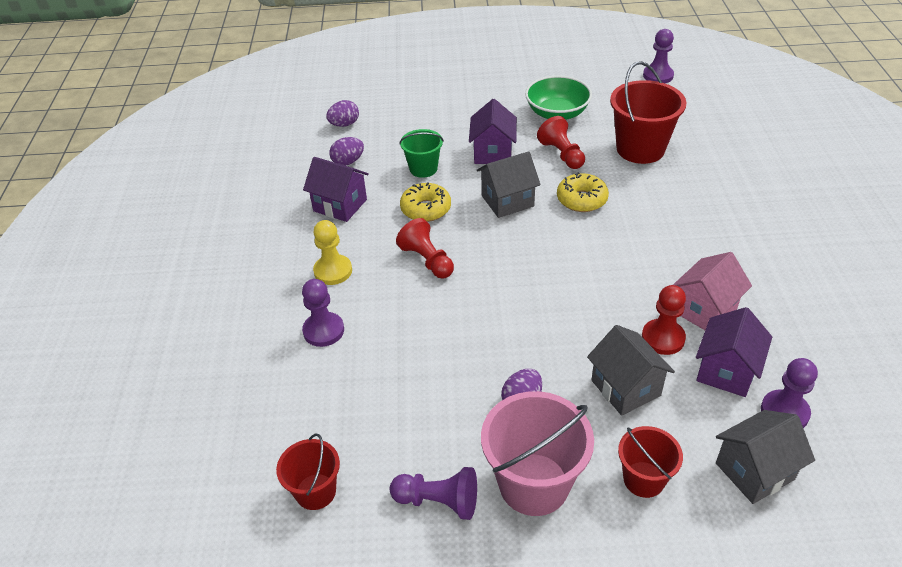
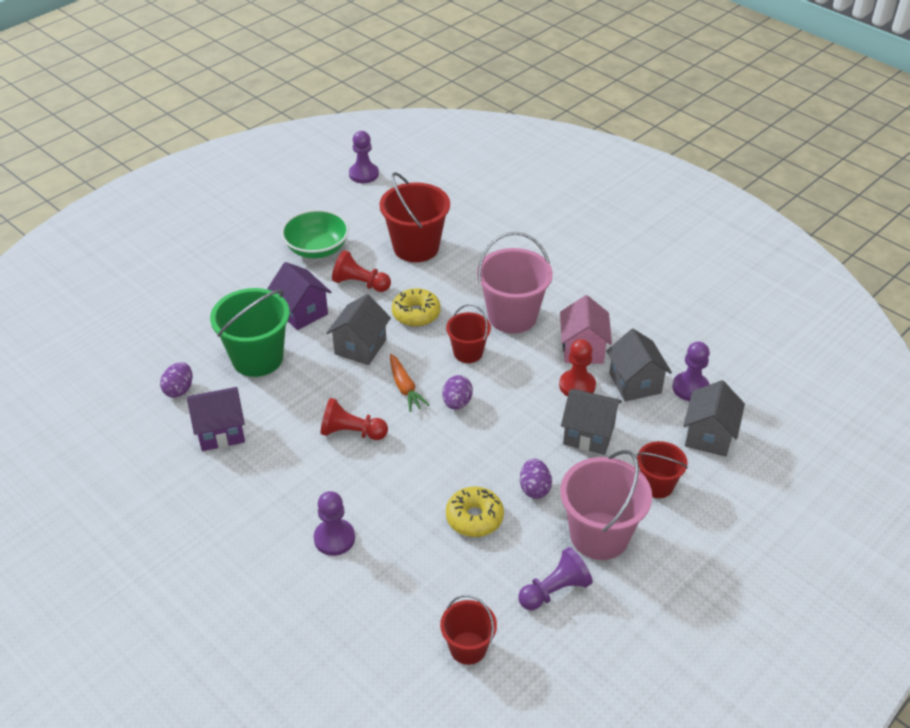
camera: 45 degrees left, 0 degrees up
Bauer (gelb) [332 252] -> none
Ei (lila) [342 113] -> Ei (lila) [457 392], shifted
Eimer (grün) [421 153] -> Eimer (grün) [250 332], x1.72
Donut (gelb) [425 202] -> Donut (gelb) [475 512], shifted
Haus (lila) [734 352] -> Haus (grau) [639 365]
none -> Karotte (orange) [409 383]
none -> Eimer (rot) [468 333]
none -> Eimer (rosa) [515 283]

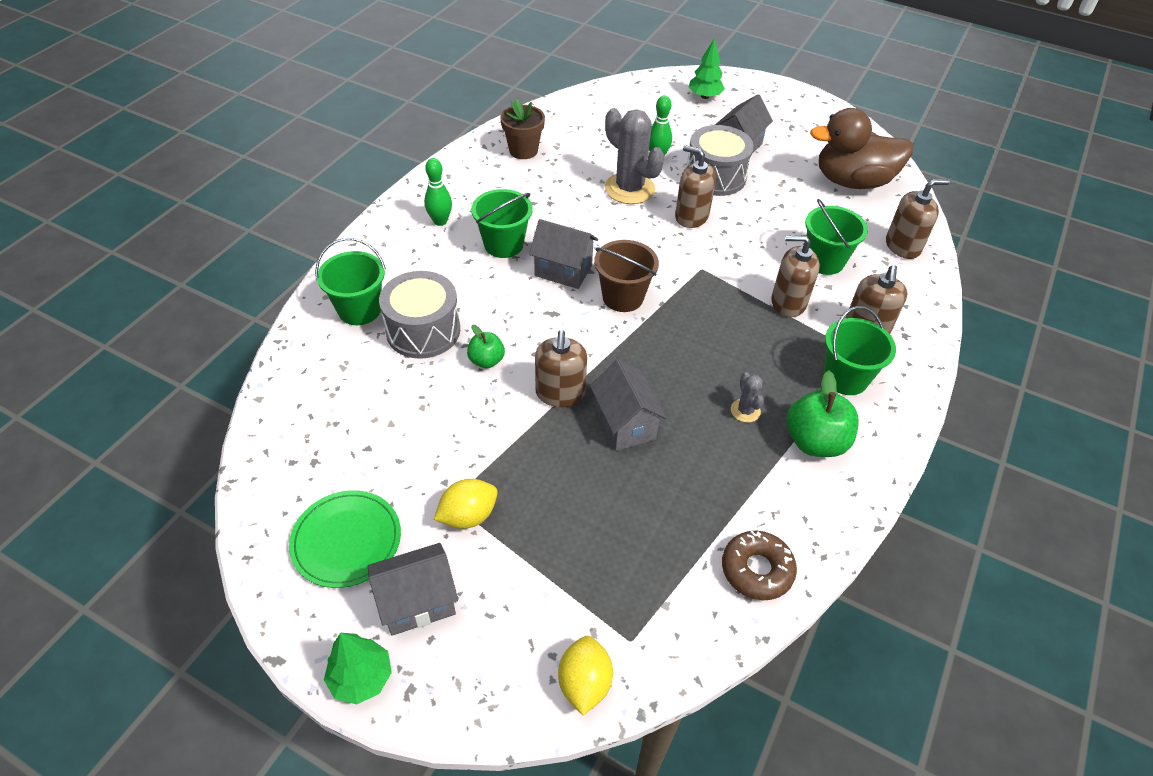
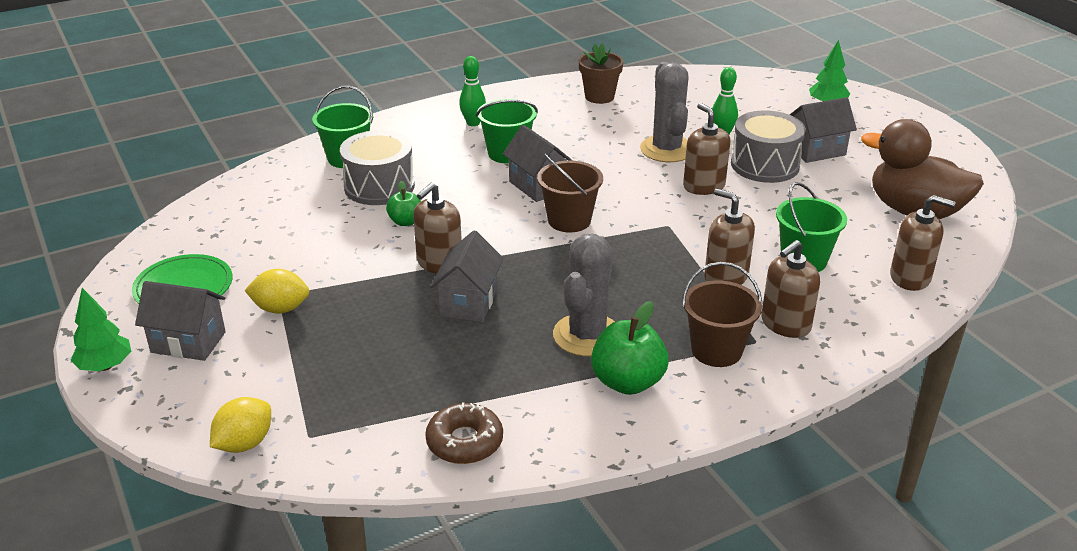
camera: 35 degrees right, 15 degrees down
Kaktus (grau) [747 397] -> Kaktus (grau) [584 295], x2.12
Eimer (grün) [859 350] -> Eimer (braun) [722 314]

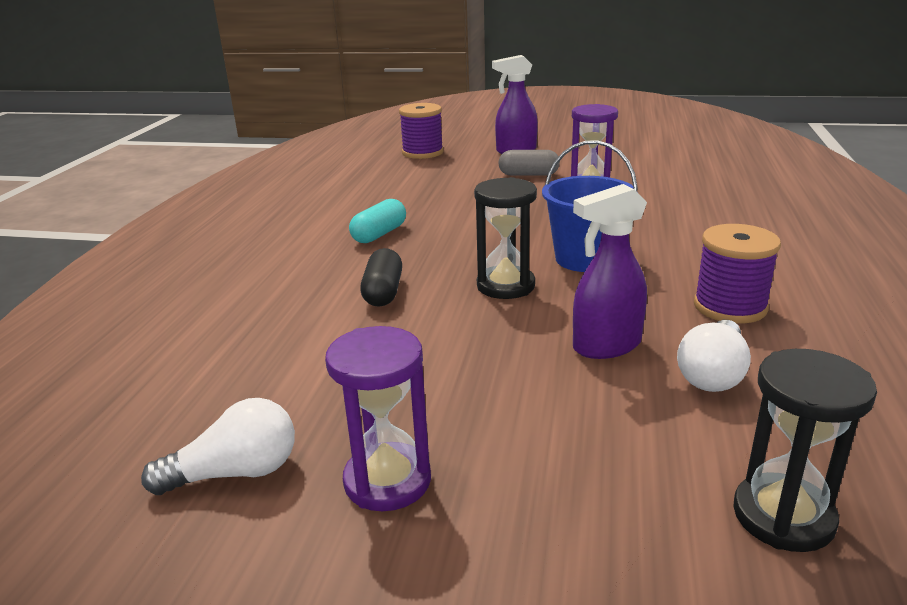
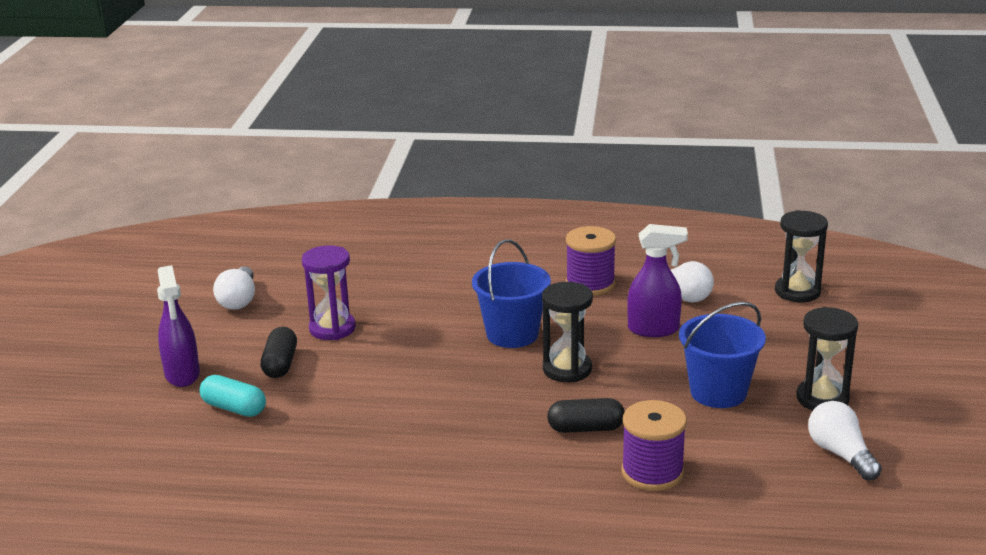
camera: 95 degrees left, 0 degrees up
Sanduhr (lila) [378 418] -> Sanduhr (schwarz) [827 358]
Kapsel (türkis) [377 221] -> Kapsel (türkis) [232 396], shifted
Garnrolle (lila) [421 131] -> Garnrolle (lila) [654 445], shifted
Kapsel (grau) [529 163] -> Kapsel (schwarz) [279 352]
Sprühflasche (lila) [610 271] -> Sprühflasche (lila) [657 280], 60 degrees counterclockwise
none -> Glühbirne (weiß) [234 288]
none -> Eimer (blau) [722 355]

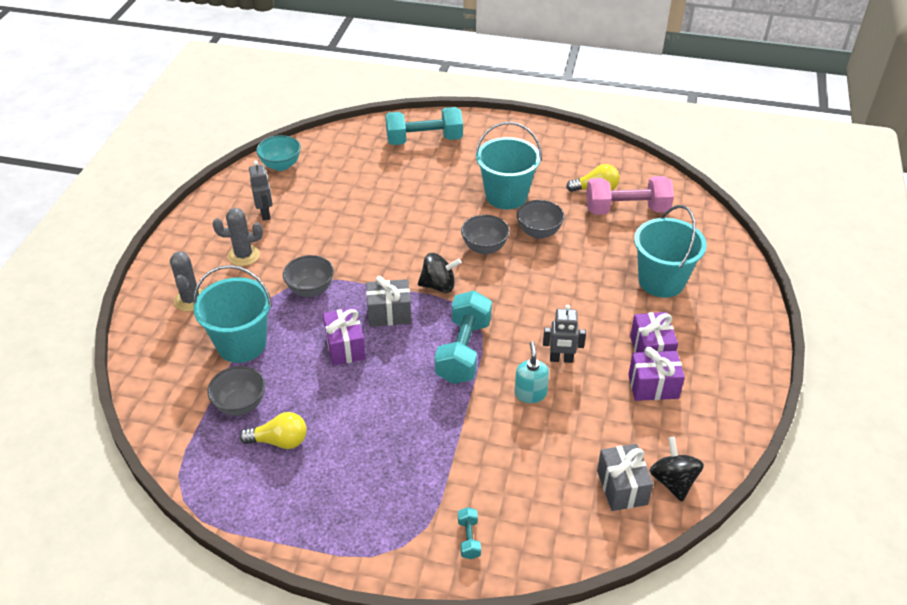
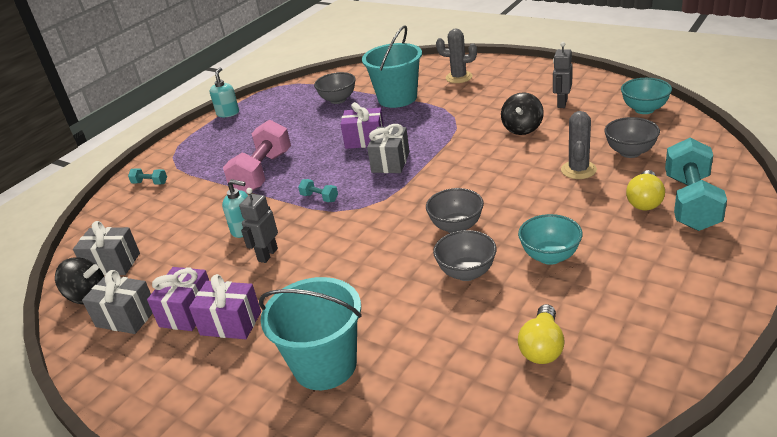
camera: 115 degrees right, 10 degrees down
Kaktus (grau) [238 237] -> Kaktus (grau) [579 145], shifted
Glühbirne (gelb) [273 430] -> Glühbirne (gelb) [645 190], shifted
Roboter (grau) [261 190] -> Roboter (grau) [563 75], 105 degrees clockwise
Schüssel (grau) [308 276] -> Schüssel (grau) [632 137], shifted
Kreisel (schwarz) [440 273] -> Kreisel (schwarz) [522 113], shifted
Hantel (türkis) [463 337] -> Hantel (türkis) [318 190], x0.43
Eimer (türkis) [508 165] -> Schüssel (türkis) [550 239]
Hantel (rosa) [630 195] -> Hantel (rosa) [257 157], shifted
none -> Geschenk (grau) [117 302]
none -> Seifenspender (türkis) [224 92]

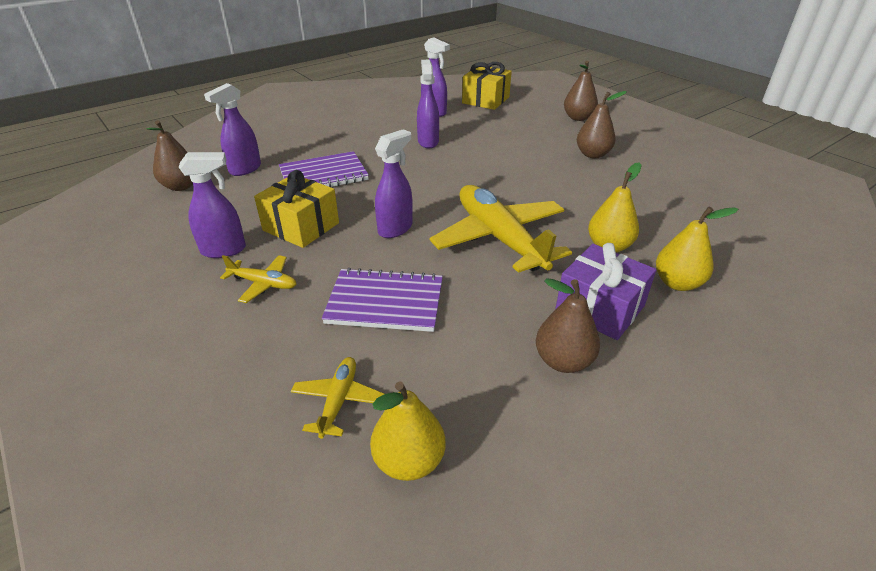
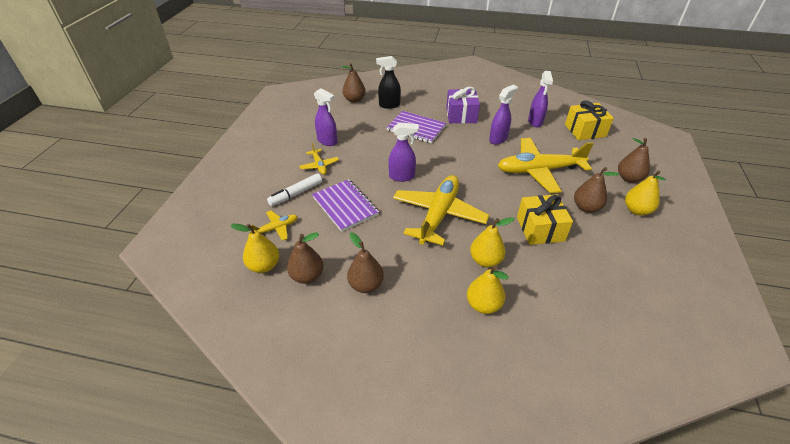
camera: 50 degrees right, 5 degrees up
Sprühflasche (lila) [232 129] -> Sprühflasche (schwarz) [388 82]
Geschenk (gelb) [296 209] -> Geschenk (gelb) [545 219], shifted
Geschenk (lila) [605 291] -> Geschenk (lila) [463 105], shifted
none -> Filzstift (weiß) [294 189]
none -> Birne (braun) [305 258]
none -> Flugzeug (gelb) [546 165]
none -> Birne (gelb) [645 193]

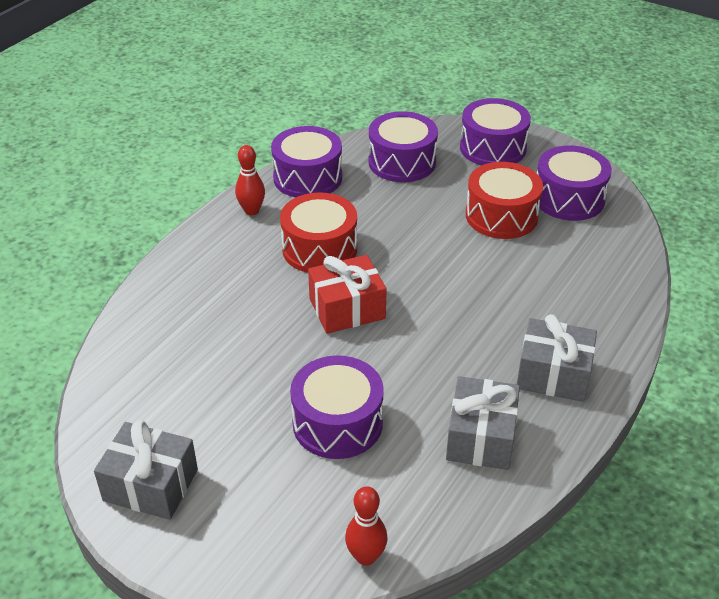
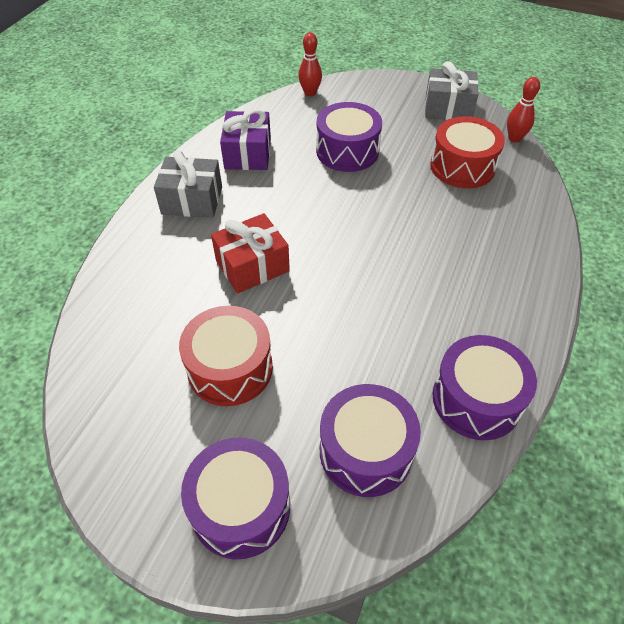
camera: 170 degrees right, 10 degrees up
Bowlingkegel (rot) [250 180] -> Bowlingkegel (rot) [523 110], shifted
Trommel (rot) [318 232] -> Trommel (rot) [467 152], shifted
Geschenk (rot) [347 294] -> Geschenk (rot) [250 253], shifted
Geschenk (grau) [483 423] -> Geschenk (lila) [245 139]
Trommel (lila) [574 183] -> none

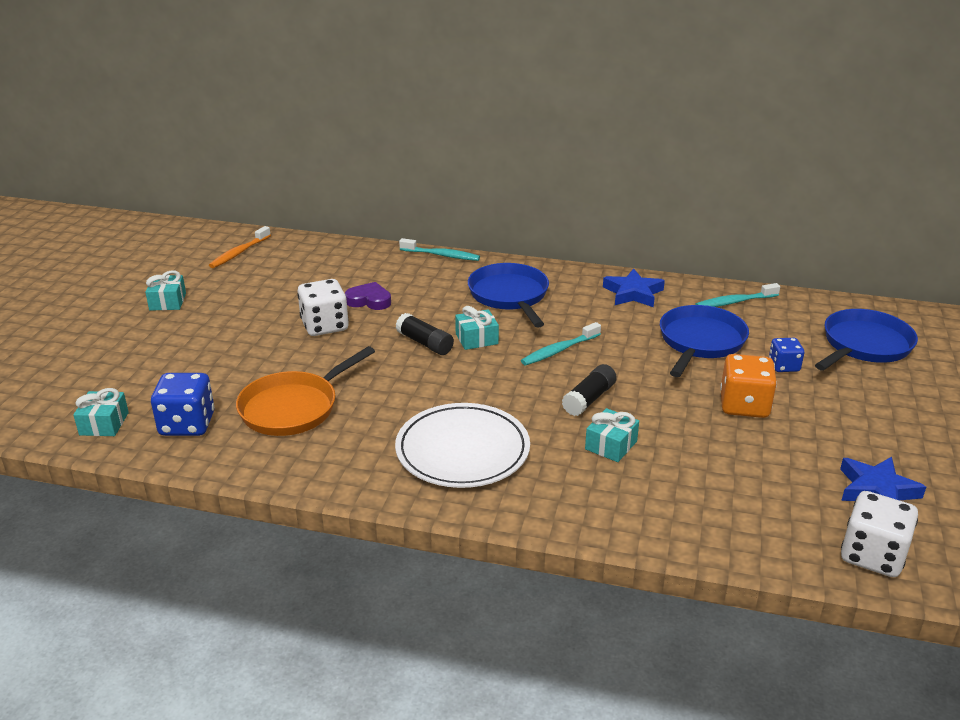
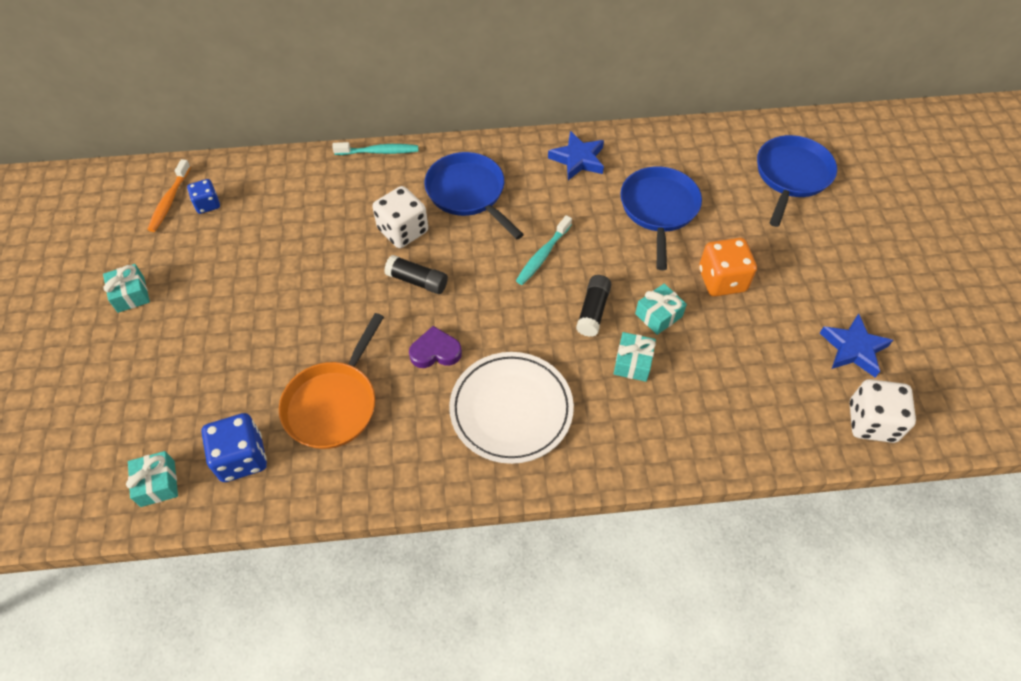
camera: 20 degrees left, 25 degrees up
Spielwürfel (weiß) [323 307] -> Spielwürfel (weiß) [400 217], shifted
Herz (lila) [368 296] -> Herz (lila) [435 347], shifted
Geschenk (türkis) [477 328] -> Geschenk (türkis) [661 309], shifted
Zahnbürste (türkis) [738 295] -> none
Spielwürfel (blau) [786 355] -> Spielwürfel (blau) [203 196], shifted

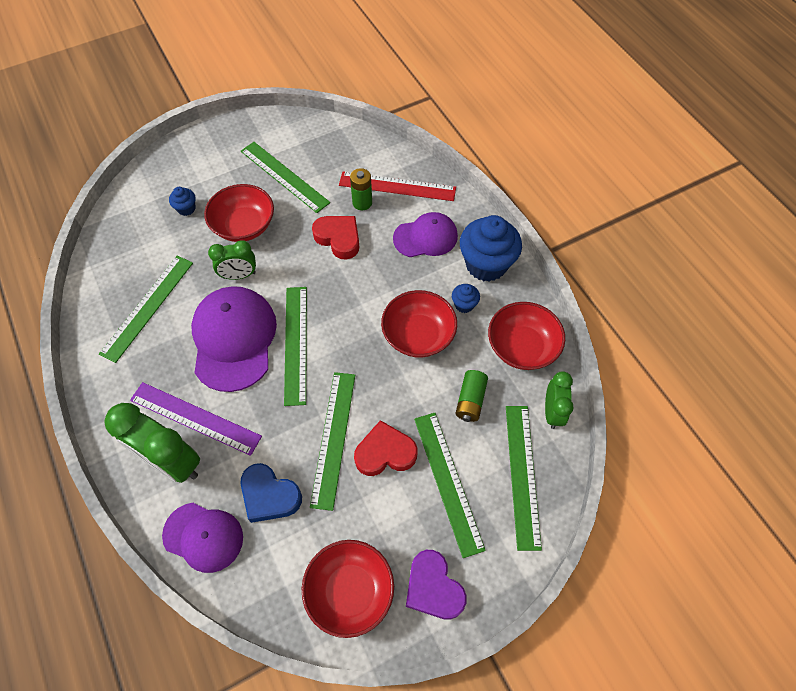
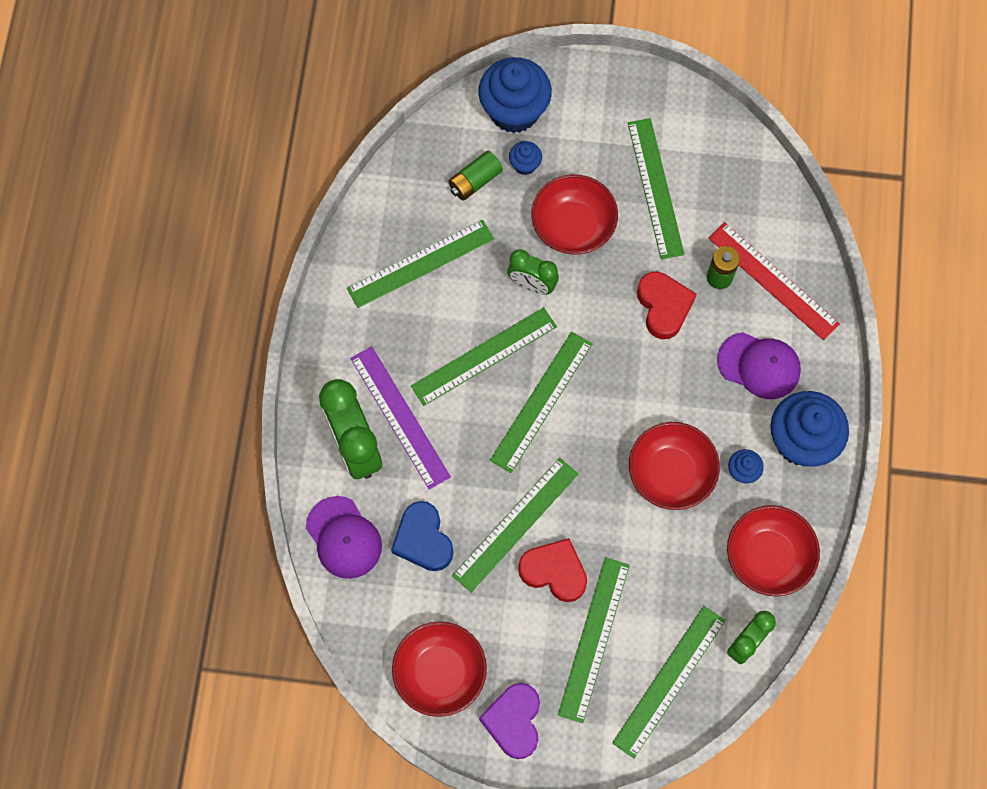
camera: 35 degrees right, 10 degrees up
Kappe (lila) [234 339] -> Lineal (grün) [484 356]
Batterie (grün) [471 396] -> Batterie (grün) [475 176], shifted
none -> Muffin (blau) [515 95]

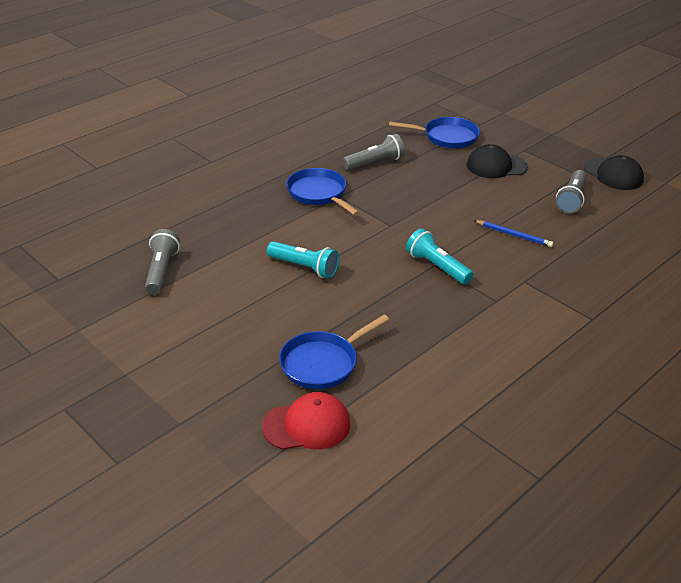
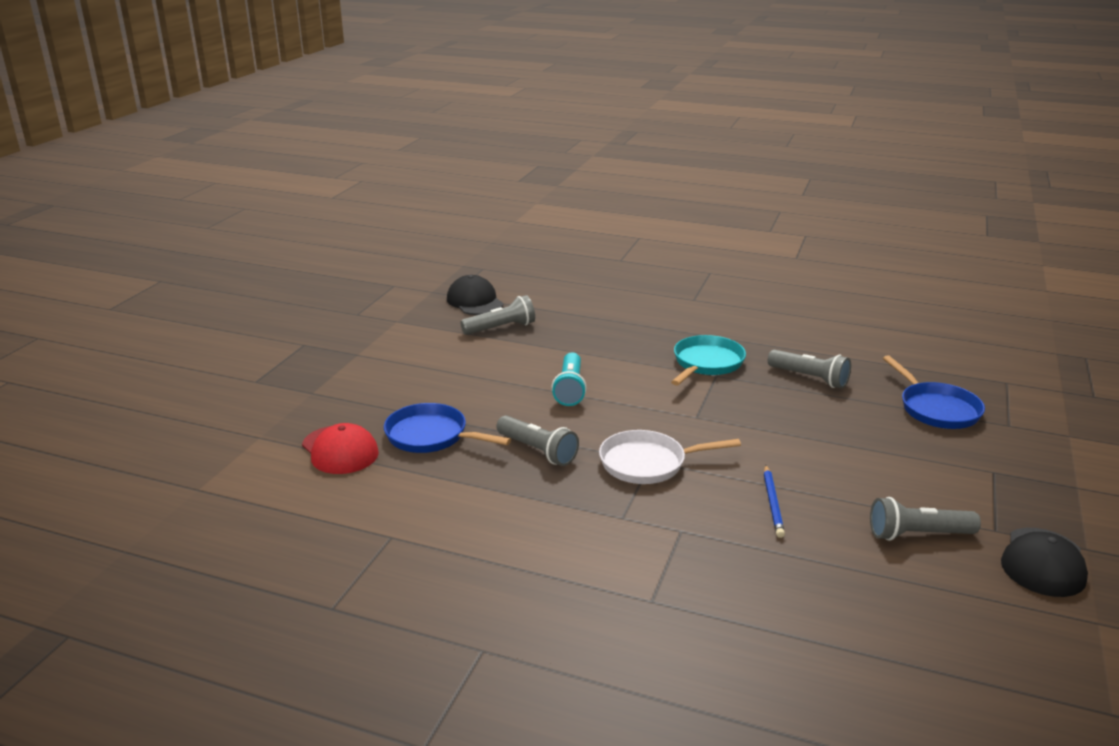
camera: 65 degrees right, 10 degrees down
Pfanne (blau) [323 192] -> Pfanne (türkis) [708 360]
Taschenlampe (türkis) [440 256] -> Pfanne (weiß) [670 457]
Kappe (schwarz) [497 161] -> Kappe (schwarz) [475 295], shifted
none -> Taschenlampe (grau) [537 441]

